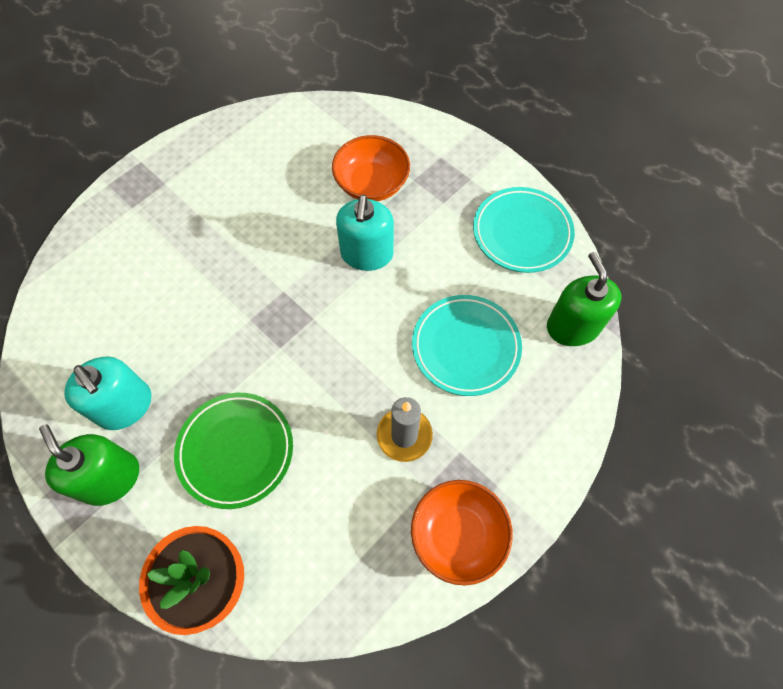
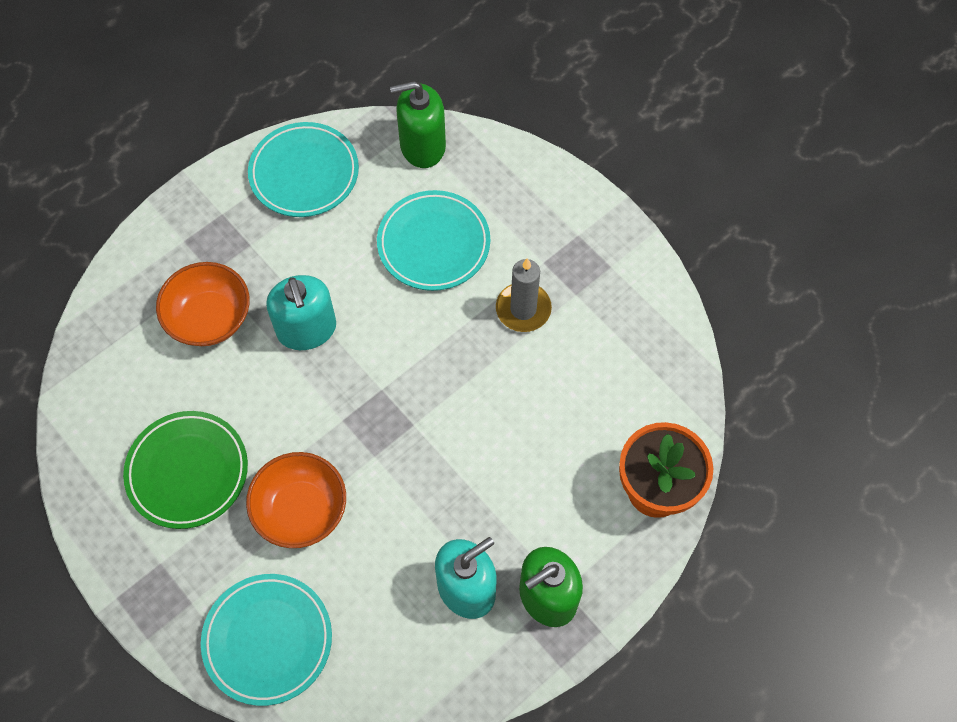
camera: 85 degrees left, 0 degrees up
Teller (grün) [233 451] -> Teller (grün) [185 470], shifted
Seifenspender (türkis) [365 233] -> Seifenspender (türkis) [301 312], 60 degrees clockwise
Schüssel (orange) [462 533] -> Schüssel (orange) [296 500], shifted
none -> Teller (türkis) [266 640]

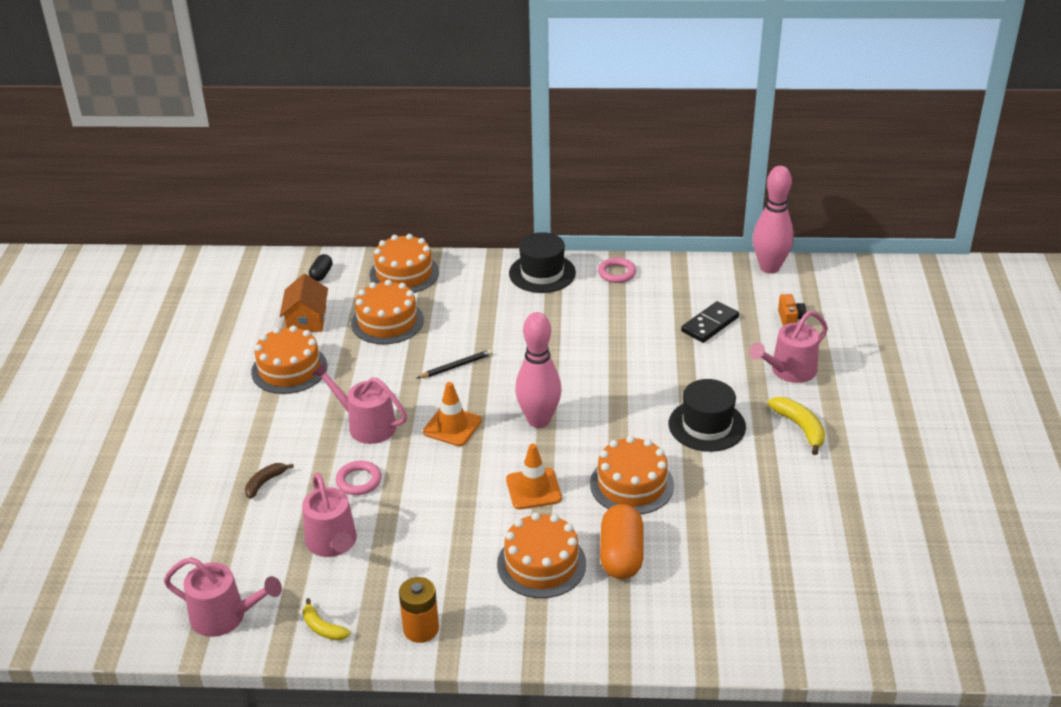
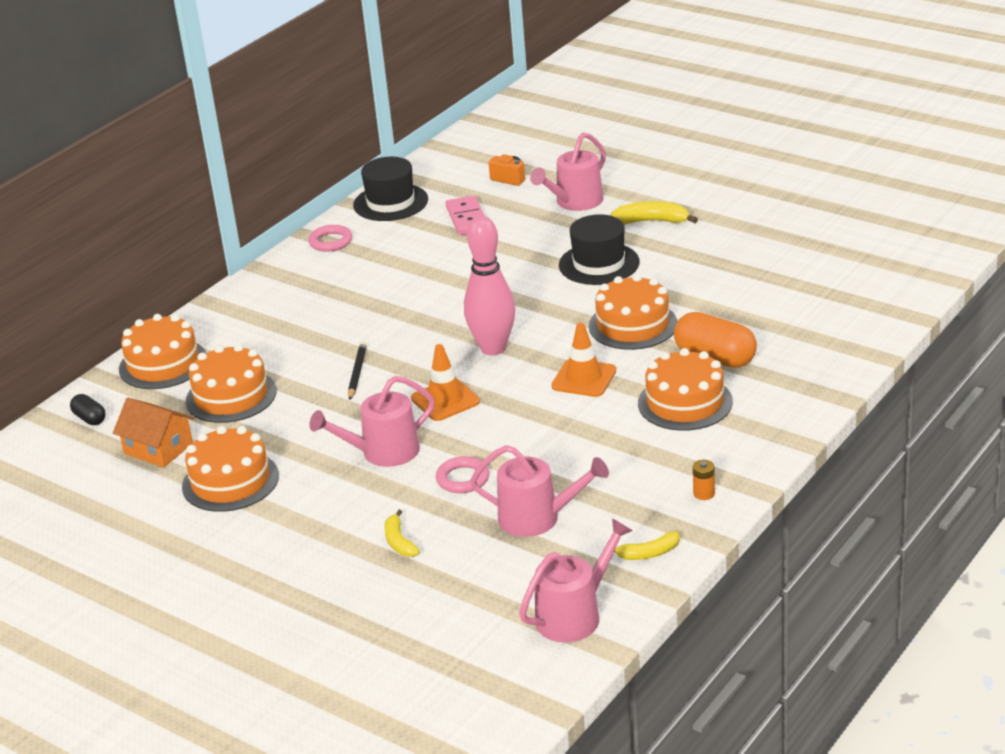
camera: 55 degrees left, 5 degrees down
Banane (braun) [269 481] -> Banane (gelb) [402 533]
Batterie (orange) [419 610] -> Batterie (orange) [704 480], x0.56
Hut (schwarz) [542 262] -> Hut (schwarz) [390 189], shifted
Dominostein (schwarz) [710 322] -> Dominostein (rosa) [465 215]
Gießkanne (rosa) [788 347] -> Gießkanne (rosa) [568 171], 45 degrees clockwise
Bowlingkegel (rosa) [773 220] -> none

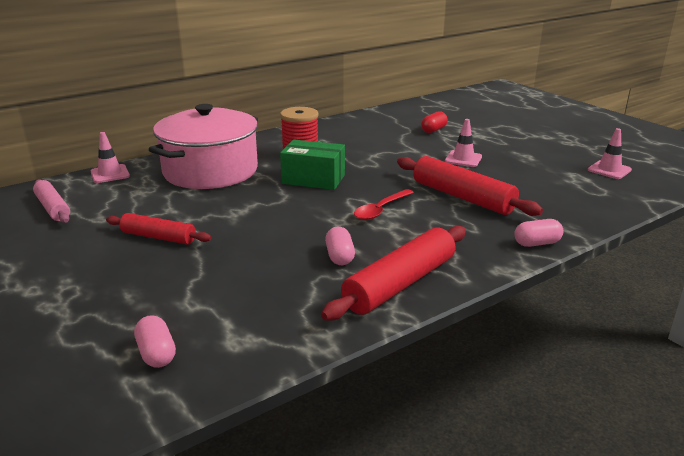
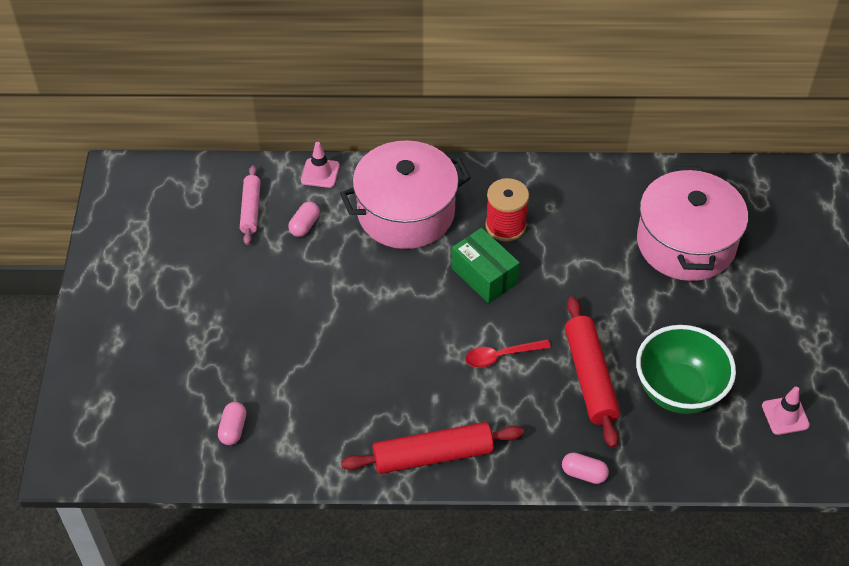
camera: 35 degrees right, 25 degrees up
Nudelholz (rot) [158 229] -> none
Kapsel (rosa) [340 246] -> Kapsel (rosa) [304 219], shifted
Kapsel (rot) [434 122] -> Kochtopf (rosa) [692 223]
Leitkegel (rosa) [463 143] -> none
none -> Schüssel (grün) [686 369]

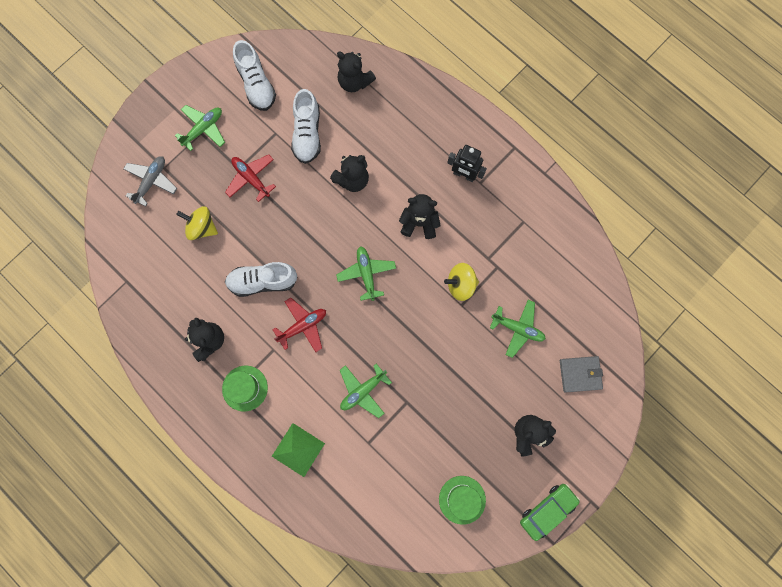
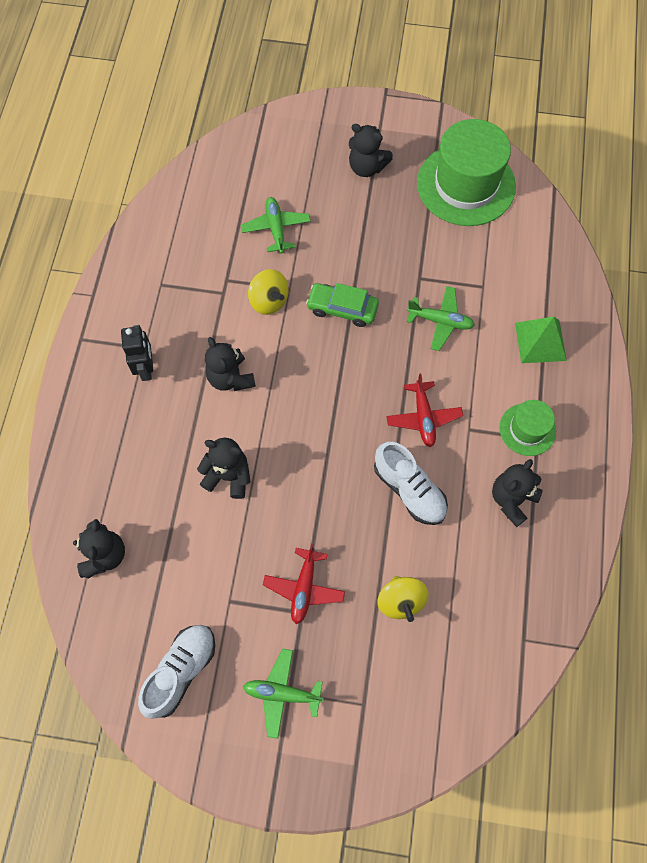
camera: 125 degrees left, 10 degrees down
Flugzeug (grau) [150 181] -> none
Flugzeug (rot) [299 325] -> Flugzeug (rot) [424 410], 120 degrees counterclockwise
Schuh (weiß) [306 126] -> none
Flugzeug (grün) [366 273] -> none
Hut (grün) [462 500] -> Hut (grün) [466 172], x1.96
Auto (grün) [550 512] -> Auto (grün) [342 305], shifted
Geldbörse (grau) [581 374] -> none

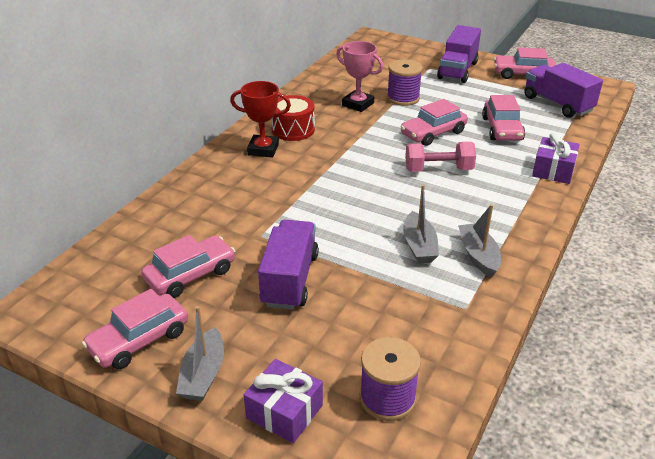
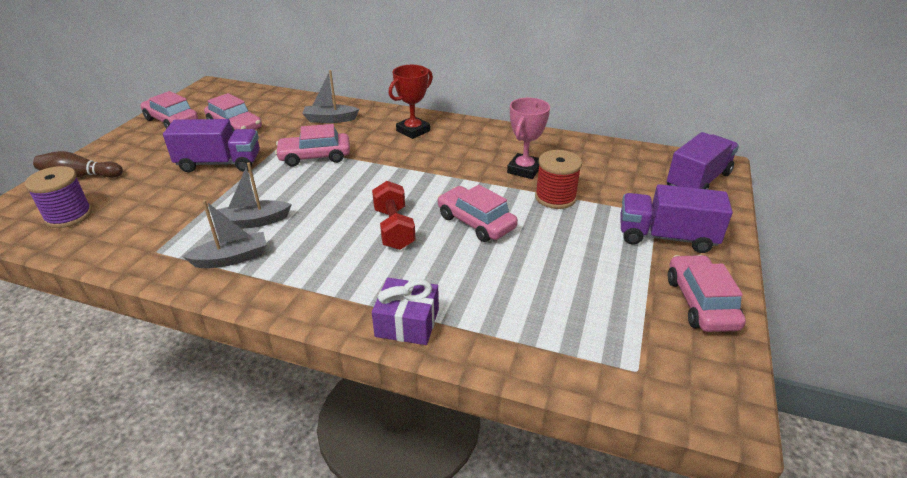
camera: 80 degrees right, 0 degrees up
Boot (grau) [200 353] -> Boot (grau) [330 96], shifted
Pokal (rot) [260 119] -> Pokal (rot) [411 102], 45 degrees clockwise
Geschenk (lila) [283 401] -> Bowlingkegel (braun) [78 164]
Trommel (rot) [293 118] -> none
Garnrolle (lila) [405 82] -> Garnrolle (rot) [558 179]
Hantel (rosa) [440 157] -> Hantel (rot) [394 215]
Auto (rosa) [503 118] -> Auto (rosa) [312 145], shifted
Lastwagen (lila) [563 90] -> Lastwagen (lila) [703 161], shifted

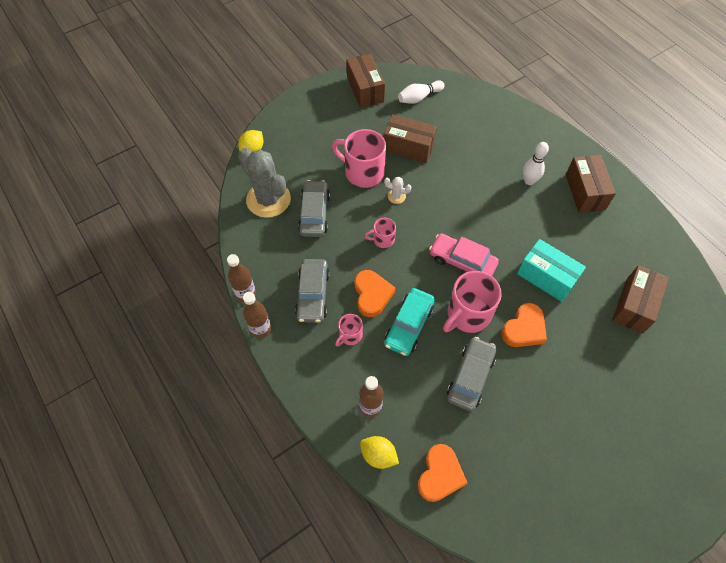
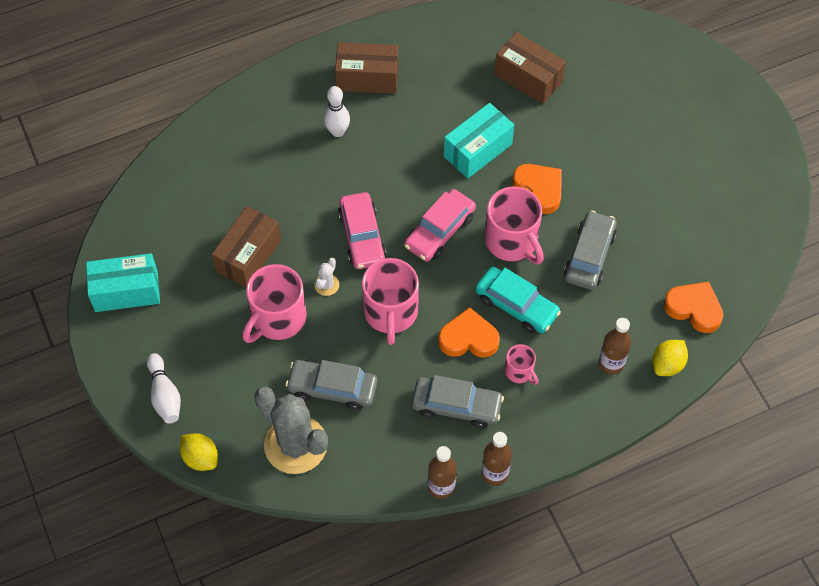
camera: 80 degrees left, 0 degrees up
Kaktus (grau) [264 183] -> Kaktus (grau) [291 430], 75 degrees clockwise
Schachtel (braun) [366 81] -> Schachtel (türkis) [123 282]
Tasse (rosa) [380 233] -> Tasse (rosa) [390 301], x1.93
Bowlingkegel (weiß) [421 92] -> Bowlingkegel (weiß) [164 388], shifted
Auto (grau) [472 374] -> Auto (grau) [590 250], 75 degrees clockwise
none -> Auto (rosa) [362 230]

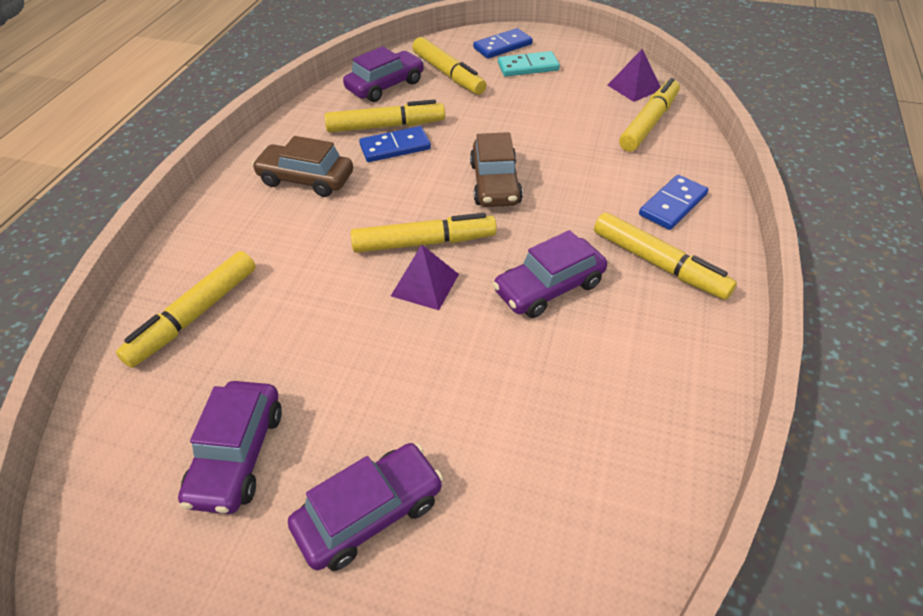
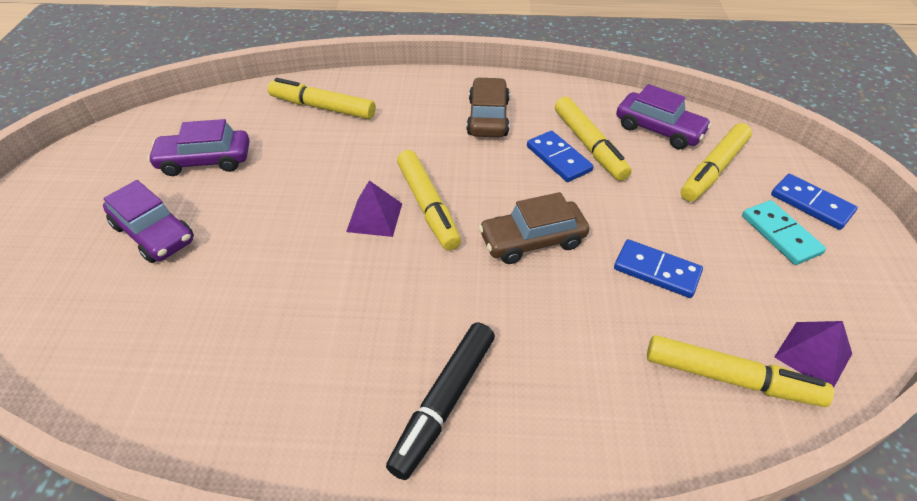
camera: 75 degrees right, 0 degrees up
Auto (lila) [550 274] -> none
Filzstift (gelb) [665 256] -> Filzstift (schwarz) [440 401]
Dominostein (blau) [673 202] -> Dominostein (blau) [658 268], shifted

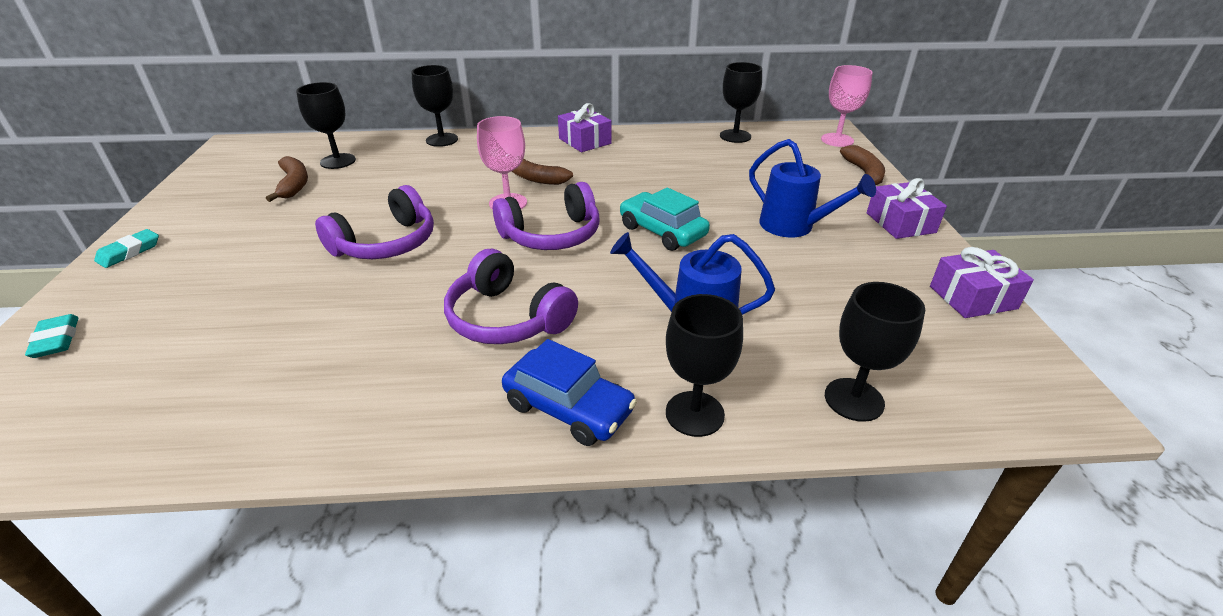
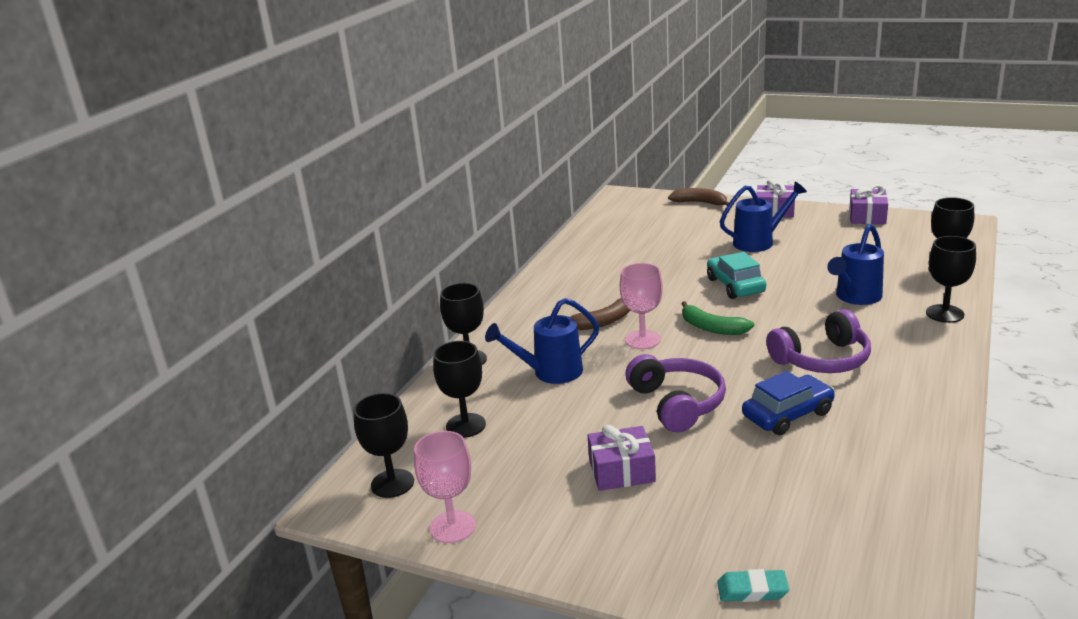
camera: 60 degrees left, 10 degrees down
Radiergummi (türkis) [126 248] -> none
Banane (braun) [287 179] -> none
Kopfhörer (lila) [546 216] -> Banane (grün) [717 318]
Auto (blau) [569 392] -> Auto (blau) [788 403], shifted
Geschenk (lila) [585 127] -> Geschenk (lila) [622 458], shifted
Auto (türkis) [665 219] -> Auto (türkis) [736 275], 90 degrees clockwise
Kelch (schwarz) [741 102] -> Kelch (schwarz) [384 445], shifted
Kelch (rosa) [847 106] -> Kelch (rosa) [445 487], shifted
none -> Gießkanne (blau) [542 341]

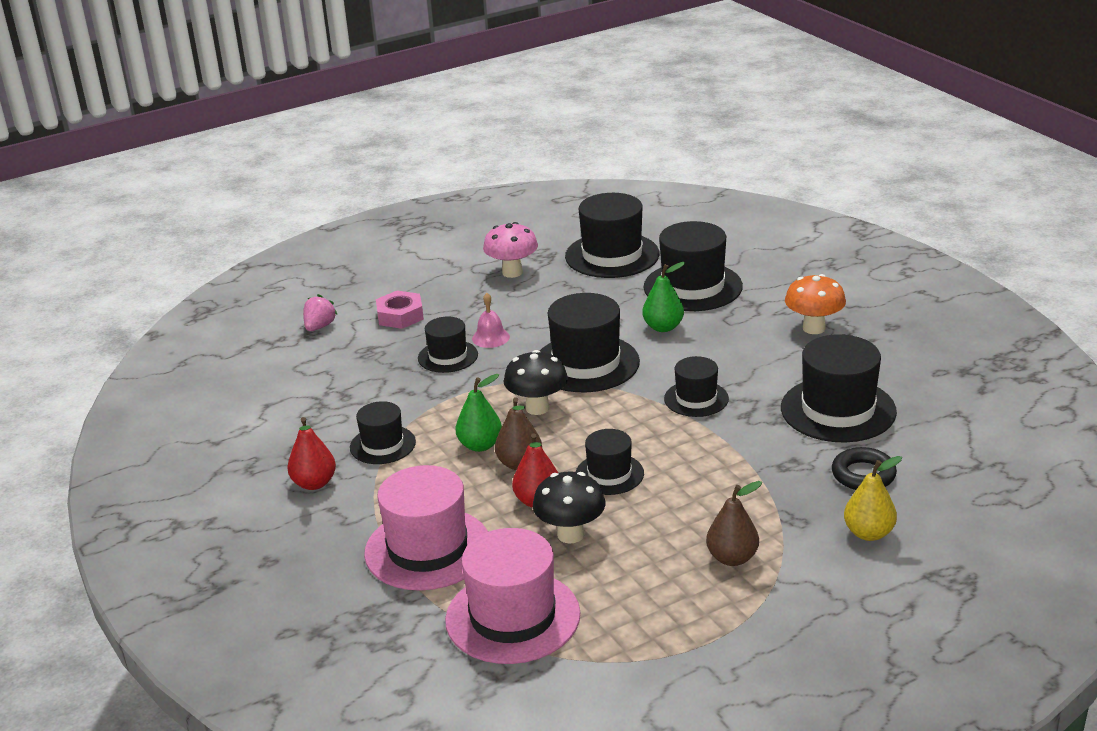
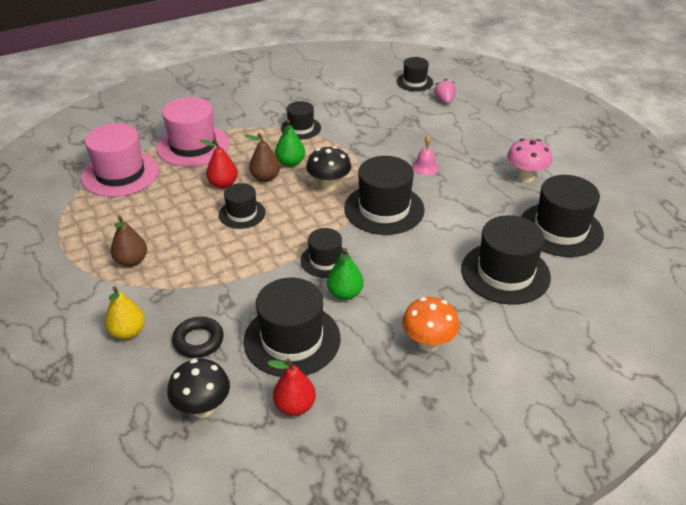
camera: 90 degrees right, 10 degrees up
Birne (rot) [311 453] -> Birne (rot) [291 387], shifted
Erdbeere (rosa) [320 312] -> Erdbeere (rosa) [445 91], 120 degrees counterclockwise
Sechskantmutter (rosa) [400 310] -> none
Hut (schwarz) [448 345] -> Hut (schwarz) [414 74], shifted
Pilz (schwarz) [569 508] -> Pilz (schwarz) [198 388], shifted
Birne (grün) [663 297] -> Birne (grün) [345 274], shifted

